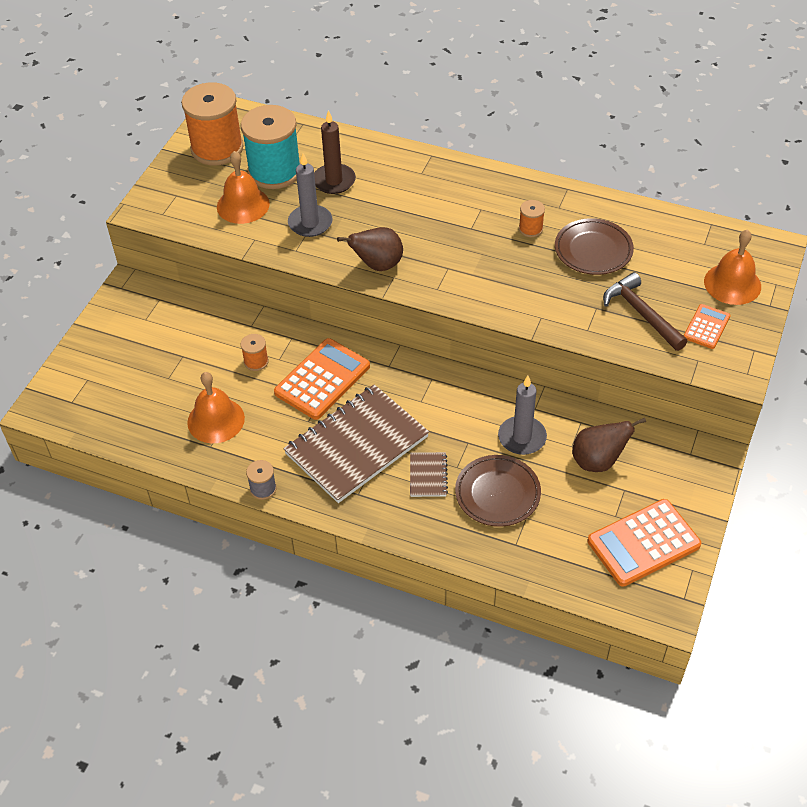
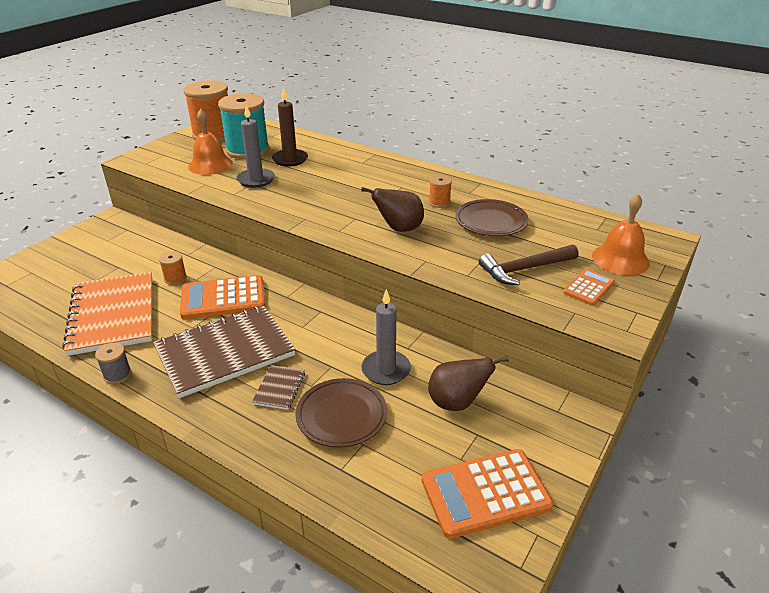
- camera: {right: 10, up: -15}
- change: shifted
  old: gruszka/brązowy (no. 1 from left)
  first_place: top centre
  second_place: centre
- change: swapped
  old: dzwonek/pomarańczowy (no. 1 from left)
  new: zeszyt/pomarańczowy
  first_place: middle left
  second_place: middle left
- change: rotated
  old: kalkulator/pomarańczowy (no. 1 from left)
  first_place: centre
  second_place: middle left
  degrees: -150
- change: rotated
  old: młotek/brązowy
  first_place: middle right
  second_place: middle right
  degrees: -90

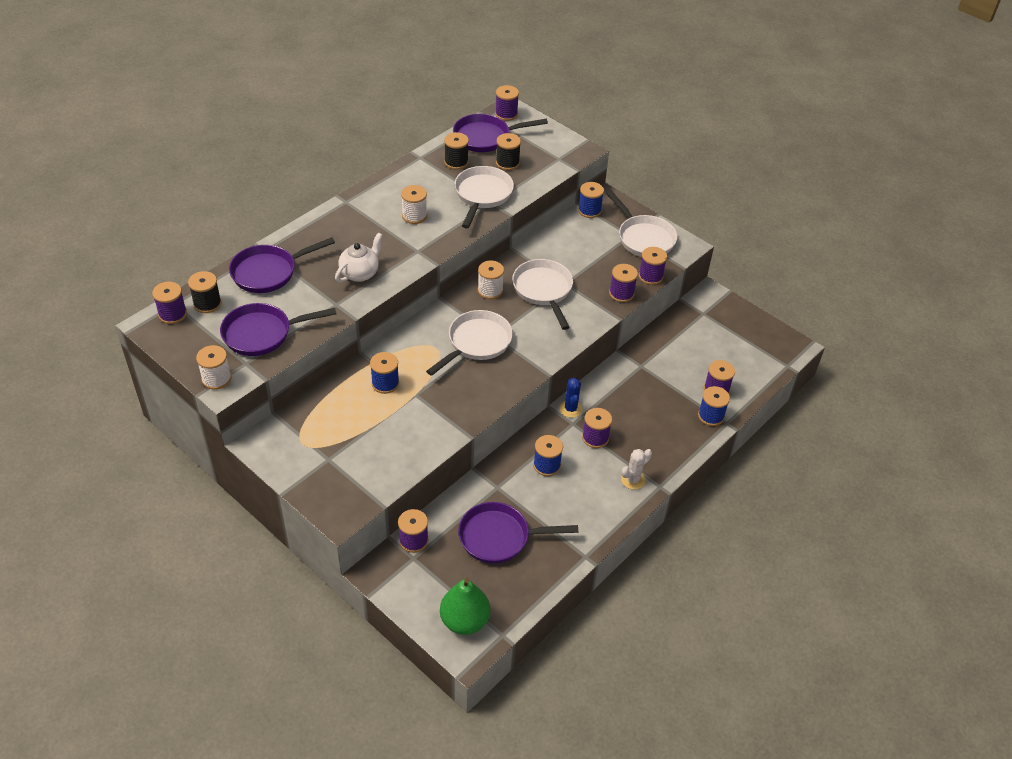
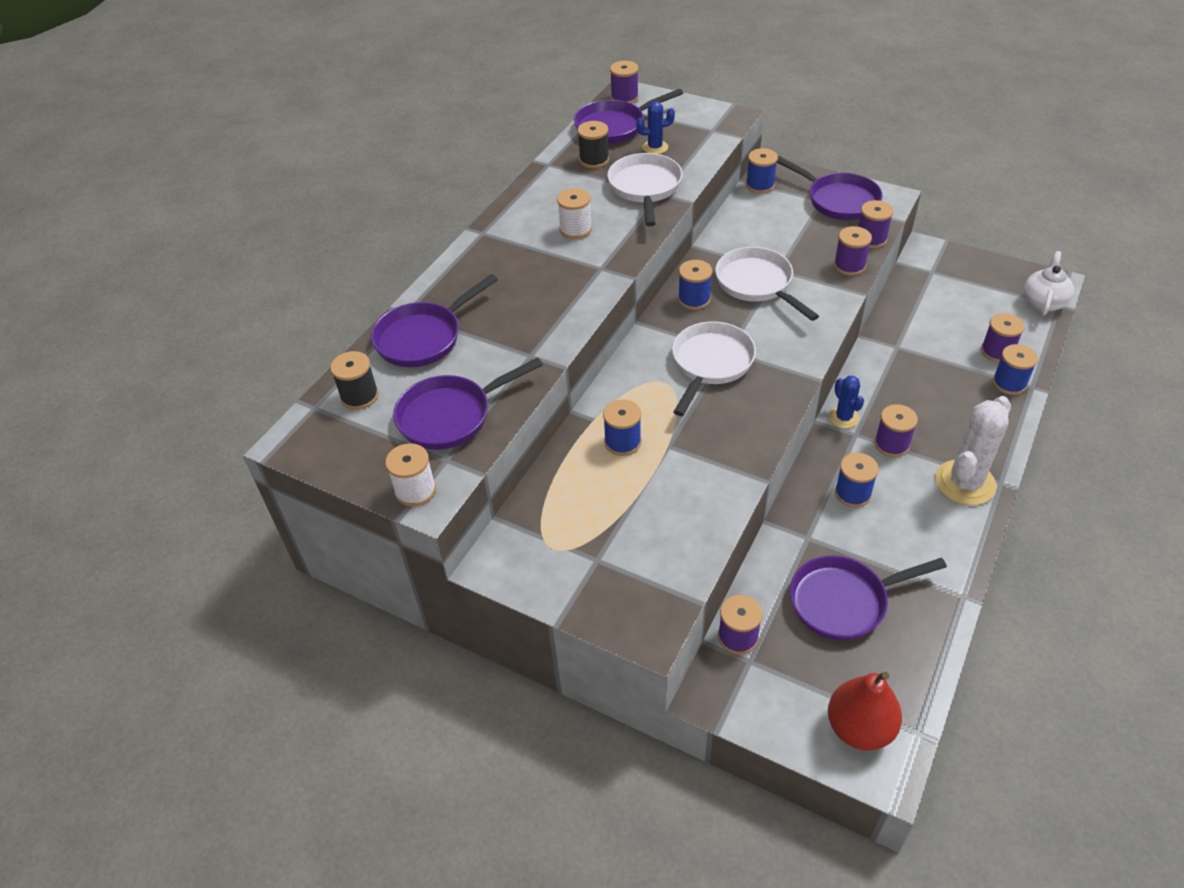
- camera: {right: -10, up: 0}
- change: gone
  old: szpulka/fioletowy (no. 1 from left)
  first_place: middle left
- change: shifted
  old: imbryk/biały
  first_place: centre
  second_place: top right
- change: swapped
  old: szpulka/czarny (no. 3 from left)
  new: kaktus/niebieski (no. 1 from left)
  first_place: top centre
  second_place: top centre
- change: repainted
  old: gruszka/zielony
  new: gruszka/czerwony
  first_place: bottom centre
  second_place: bottom right
- change: repainted
  old: szpulka/biały (no. 3 from left)
  new: szpulka/niebieski (no. 2 from left)
  first_place: centre
  second_place: top centre
- change: repainted
  old: patelnia/biały (no. 4 from left)
  new: patelnia/fioletowy (no. 4 from left)
  first_place: top centre
  second_place: top right
- change: scaled
  old: kaktus/biały
  first_place: centre
  second_place: middle right
  factor: 1.87

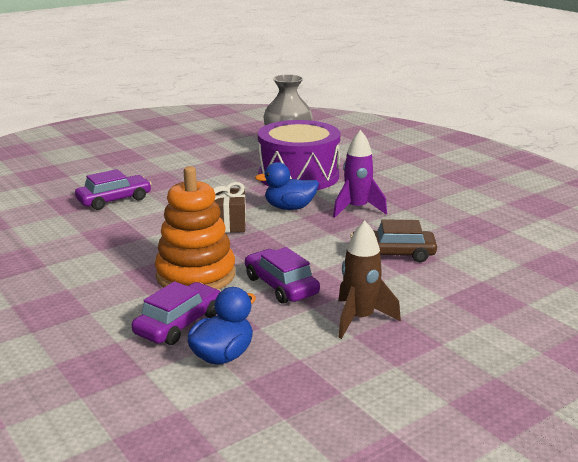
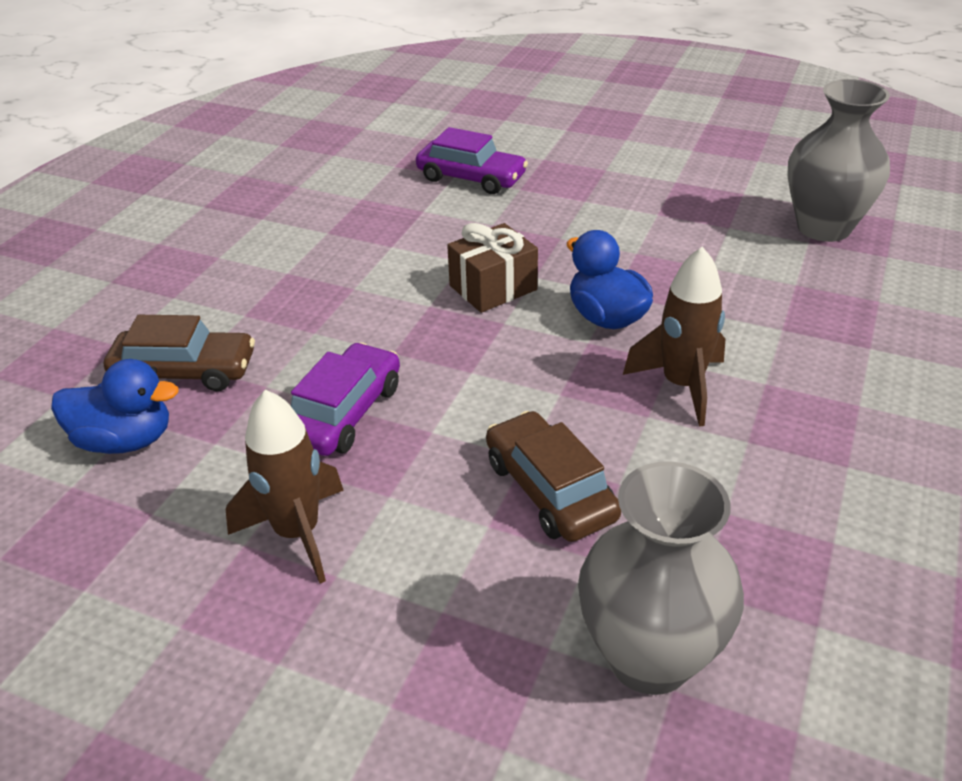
- camera: {right: 60, up: 15}
- change: gone
  old: zabawka nakładanka/pomarańczowy
  first_place: centre
- change: gone
  old: bęben/fioletowy
  first_place: centre
- change: new
  new: wazon/szary (no. 1 from left)
  second_place: bottom right
- change: repainted
  old: samochód/fioletowy (no. 2 from left)
  new: samochód/brązowy (no. 1 from left)
  first_place: bottom left
  second_place: middle left
- change: repainted
  old: rakieta/fioletowy
  new: rakieta/brązowy (no. 2 from left)
  first_place: centre
  second_place: middle right

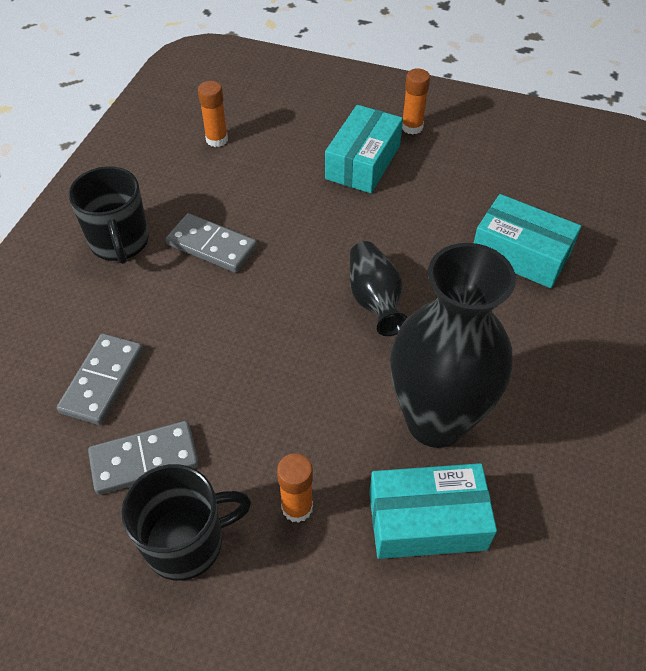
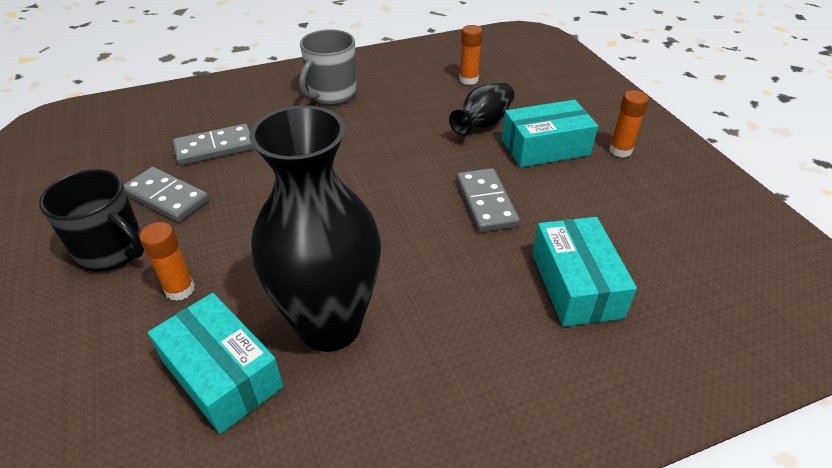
- camera: {right: 50, up: -10}
- change: shifted
  old: kostka domina/szary (no. 3 from left)
  first_place: middle left
  second_place: centre
- change: shifted
  old: wazon/czarny (no. 1 from left in the first image)
  new: wazon/czarny (no. 2 from left)
  first_place: centre
  second_place: top centre
- change: repainted
  old: kubek/czarny (no. 1 from left)
  new: kubek/szary
  first_place: top left
  second_place: top centre

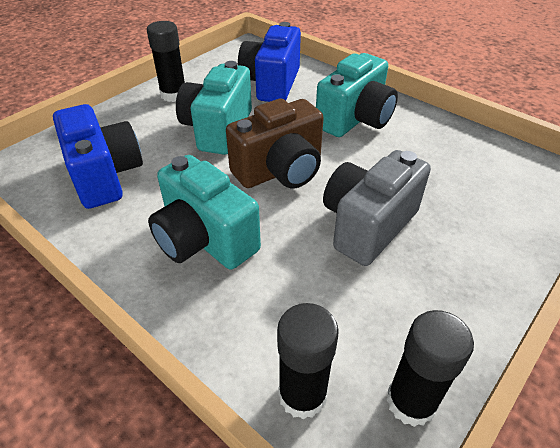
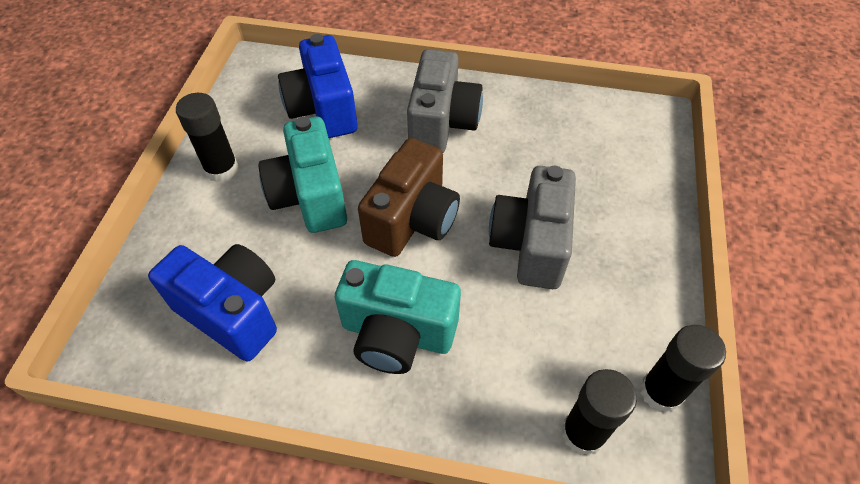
- camera: {right: -30, up: 10}
- change: repainted
  old: aparat fotograficzny/turkusowy (no. 3 from left)
  new: aparat fotograficzny/szary (no. 1 from left)
  first_place: top centre
  second_place: top centre

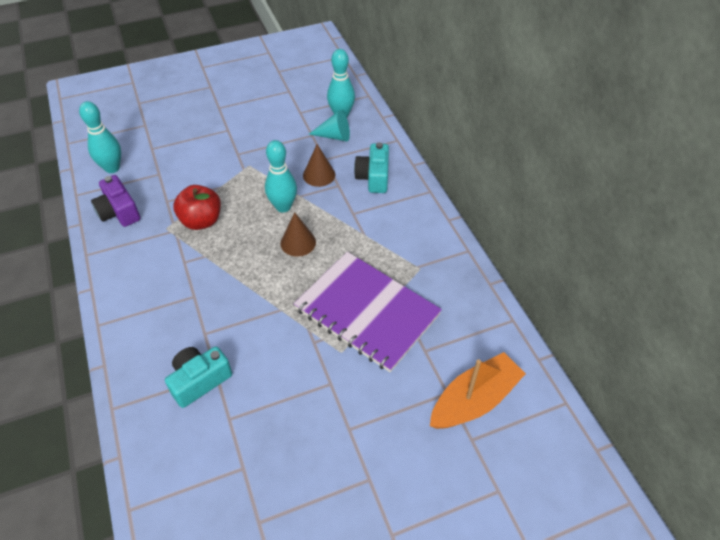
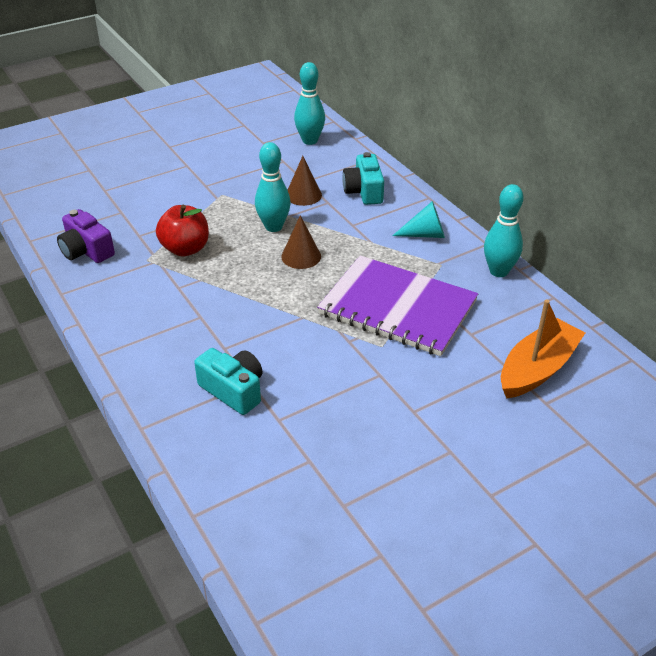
- camera: {right: -10, up: -10}
- change: shifted
  old: kręgiel/turkusowy (no. 1 from left in the first image)
  new: kręgiel/turkusowy (no. 3 from left)
  first_place: top left
  second_place: middle right
- change: shifted
  old: stożek/turkusowy
  first_place: top centre
  second_place: centre
- change: rotated
  old: aparat fotograficzny/turkusowy (no. 1 from left)
  first_place: bottom left
  second_place: centre
  degrees: 90

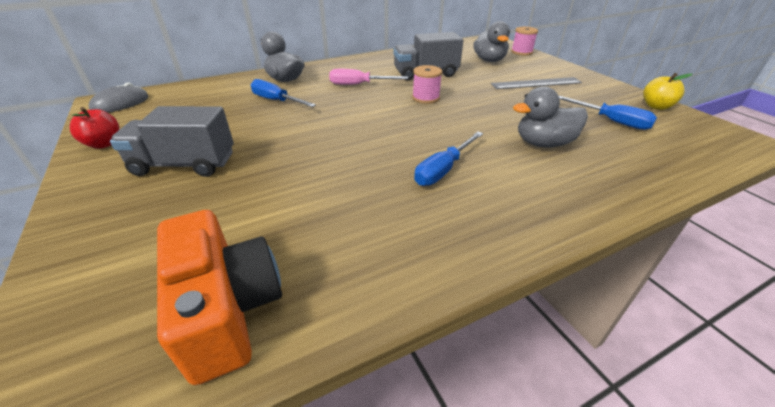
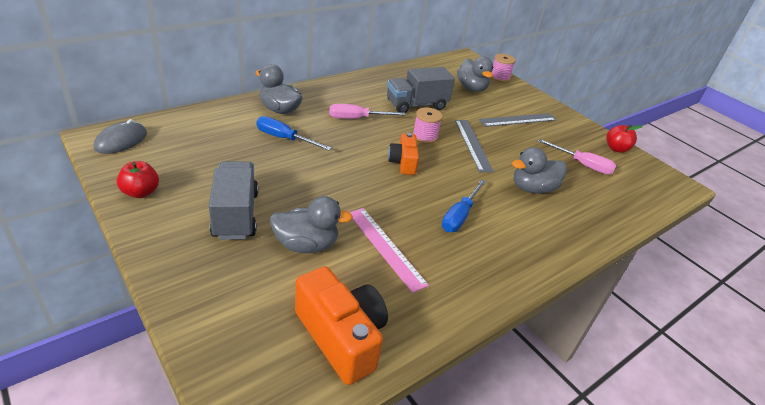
- camera: {right: -15, up: 0}
- change: new
  new: kaczka/szary (no. 2 from left)
  second_place: centre
- change: new
  new: linijka/różowy
  second_place: centre
- change: new
  new: aparat fotograficzny/pomarańczowy (no. 2 from left)
  second_place: centre
- change: new
  new: linijka/szary (no. 1 from left)
  second_place: centre
- change: repainted
  old: śrubokręt/niebieski (no. 3 from left)
  new: śrubokręt/różowy (no. 2 from left)
  first_place: top right
  second_place: middle right
- change: repainted
  old: jabłko/żółty
  new: jabłko/czerwony (no. 2 from left)
  first_place: top right
  second_place: middle right
- change: rotated
  old: ciężarówka/szary (no. 1 from left)
  first_place: middle left
  second_place: middle left
  degrees: 90

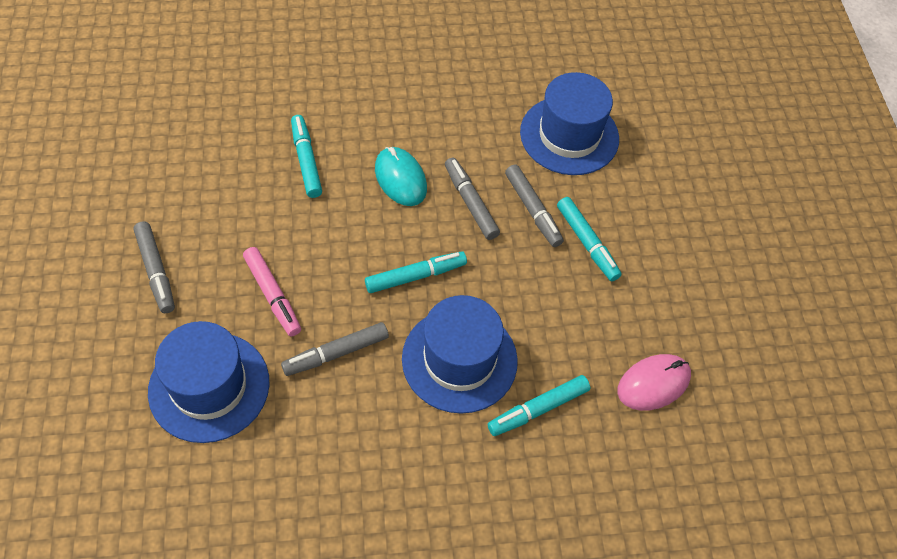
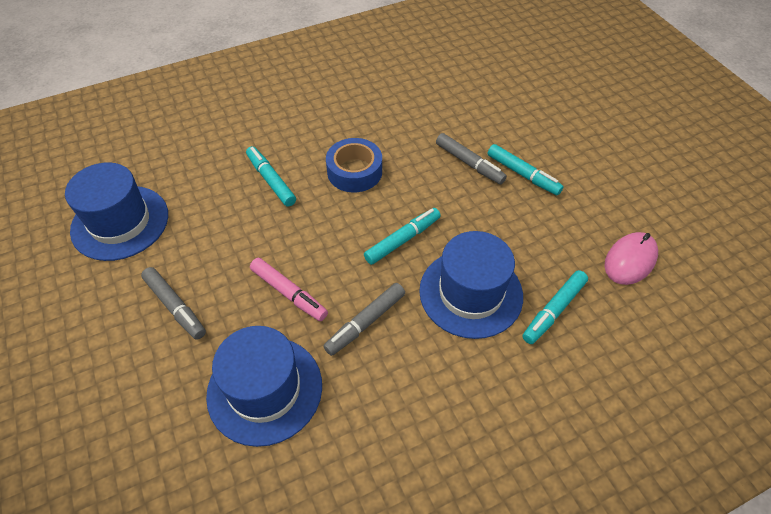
- camera: {right: -15, up: -5}
- change: gone
  old: flamaster/szary (no. 3 from left)
  first_place: centre
- change: shifted
  old: kapelusz/niebieski (no. 3 from left in the first image)
  new: kapelusz/niebieski (no. 1 from left)
  first_place: top centre
  second_place: middle left
- change: swapped
  old: myszka/turkusowy
  new: taśma klejąca/niebieski
  first_place: top centre
  second_place: top centre

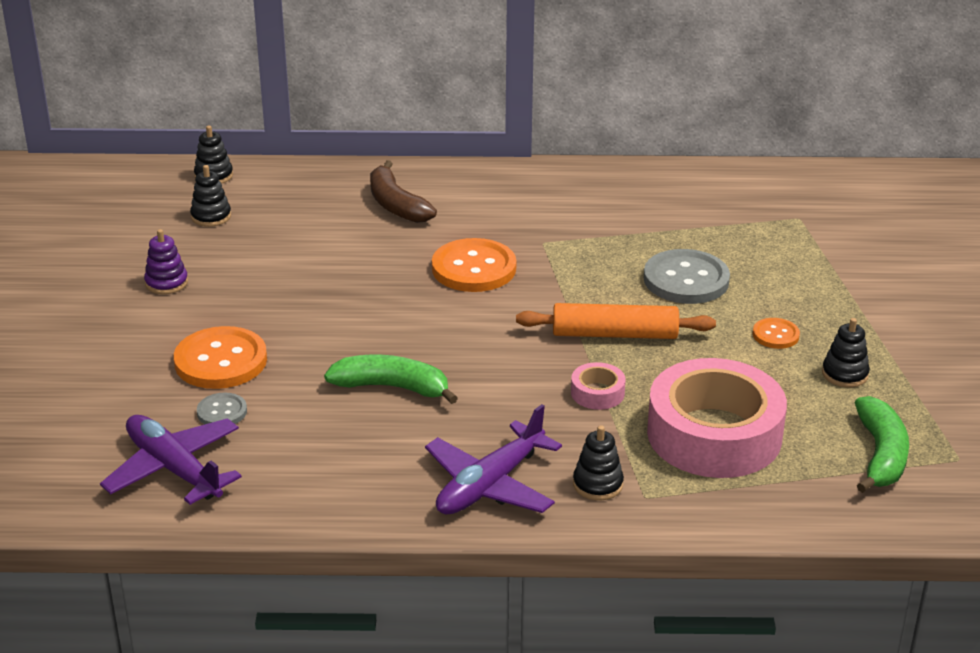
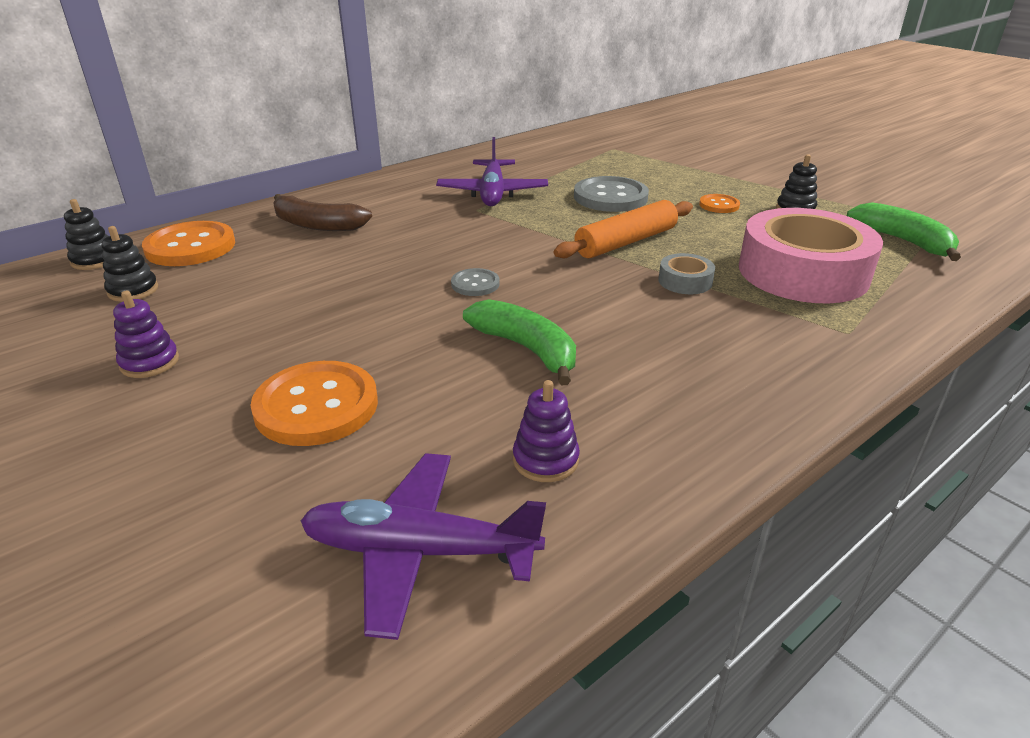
- camera: {right: -40, up: 0}
- change: gone
  old: zabawka nakładanka/czarny (no. 3 from left)
  first_place: bottom centre
- change: new
  new: zabawka nakładanka/fioletowy (no. 2 from left)
  second_place: centre
- change: shifted
  old: guzik/szary (no. 1 from left)
  first_place: middle left
  second_place: centre
- change: shifted
  old: samolot/fioletowy (no. 2 from left)
  first_place: bottom centre
  second_place: top centre
- change: shifted
  old: guzik/pomarańczowy (no. 2 from left in the first image)
  new: guzik/pomarańczowy (no. 1 from left)
  first_place: centre
  second_place: top left
- change: repainted
  old: taśma klejąca/różowy (no. 1 from left)
  new: taśma klejąca/szary
  first_place: centre
  second_place: middle right
- change: rotated
  old: banan/zielony (no. 1 from left)
  first_place: centre
  second_place: centre
  degrees: 75

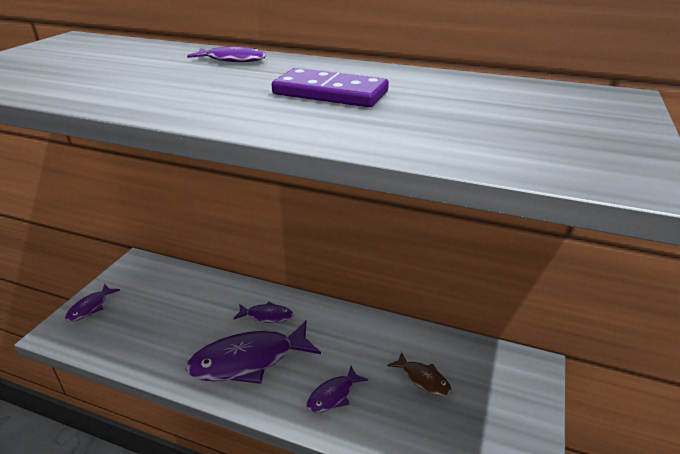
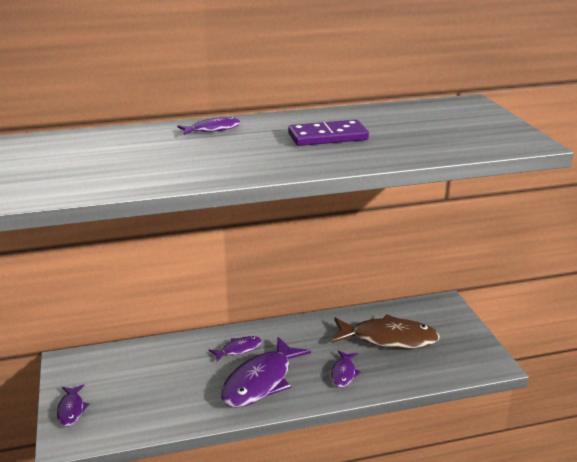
- camera: {right: -35, up: -5}
- change: scaled
  old: ryba/brązowy
  first_place: bottom centre
  second_place: bottom right
  factor: 2.0

